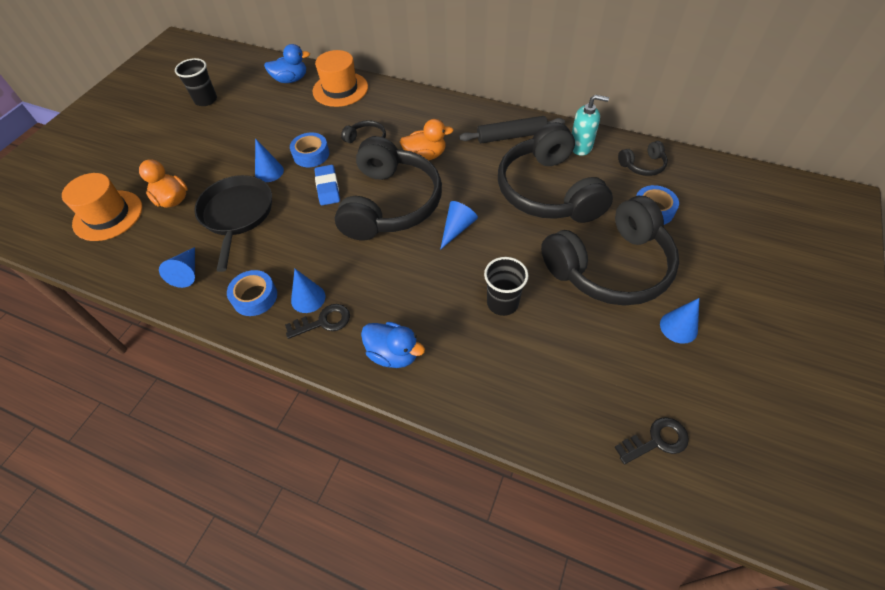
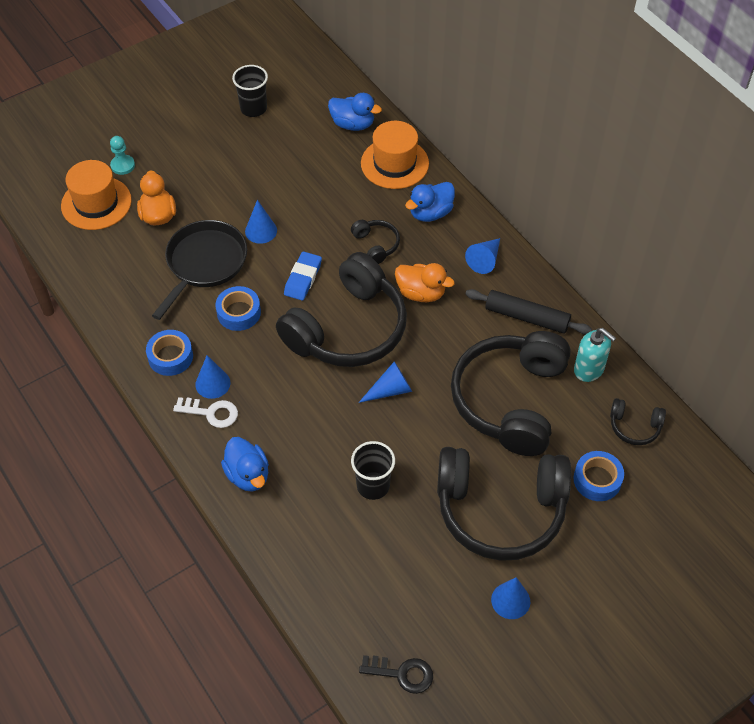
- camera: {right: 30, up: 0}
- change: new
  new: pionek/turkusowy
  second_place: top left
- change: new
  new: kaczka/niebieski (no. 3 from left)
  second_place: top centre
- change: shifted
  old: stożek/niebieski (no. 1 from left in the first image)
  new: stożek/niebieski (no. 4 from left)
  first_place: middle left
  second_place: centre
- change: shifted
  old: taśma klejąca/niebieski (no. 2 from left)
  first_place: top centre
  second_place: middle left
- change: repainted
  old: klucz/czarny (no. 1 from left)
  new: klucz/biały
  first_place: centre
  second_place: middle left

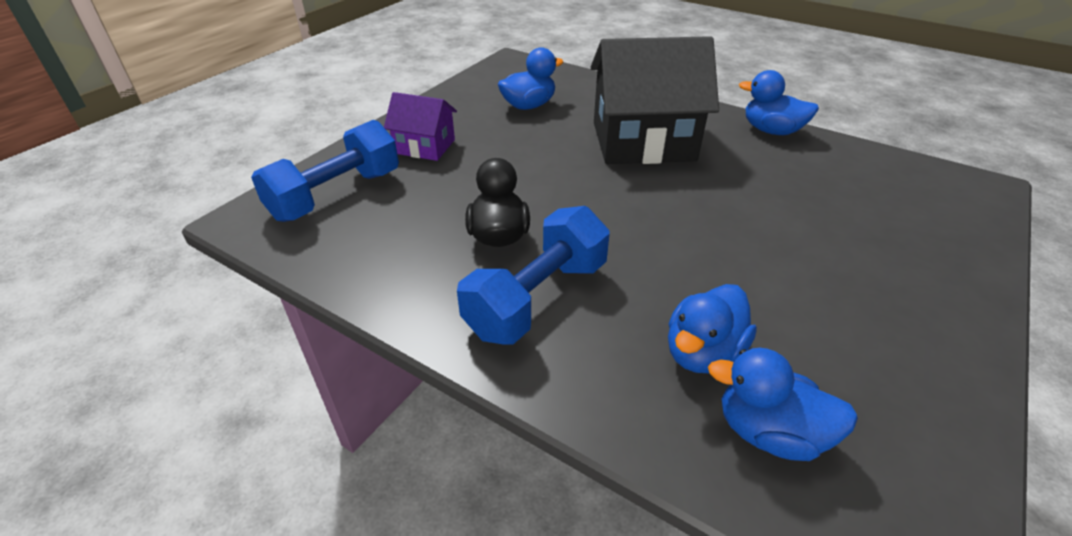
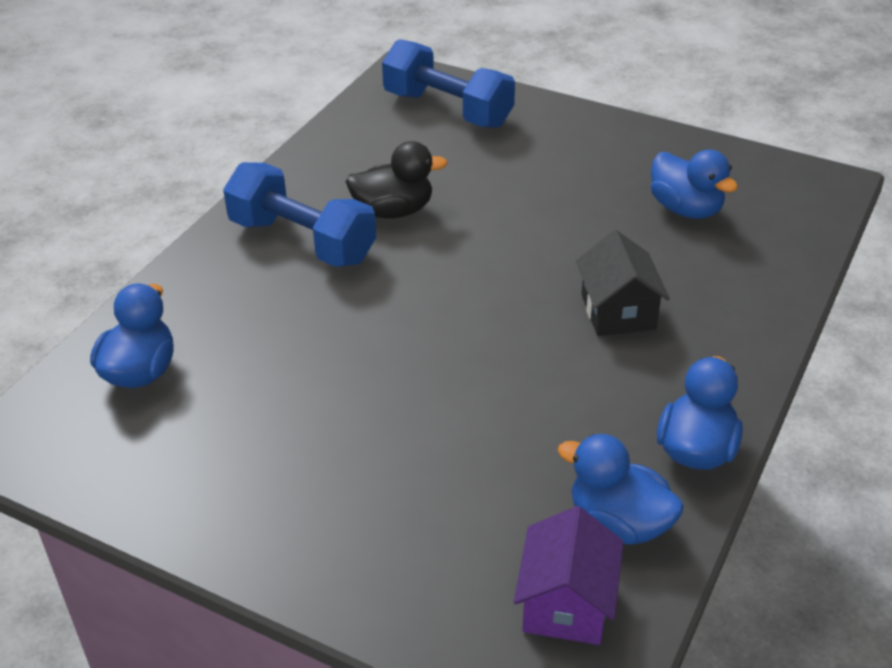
- camera: {right: 85, up: 0}
- change: shifted
  old: domek/fioletowy
  first_place: top centre
  second_place: bottom centre
- change: shifted
  old: kaczka/niebieski (no. 2 from left)
  first_place: centre
  second_place: bottom right
- change: scaled
  old: domek/czarny
  first_place: top centre
  second_place: middle right
  factor: 0.52

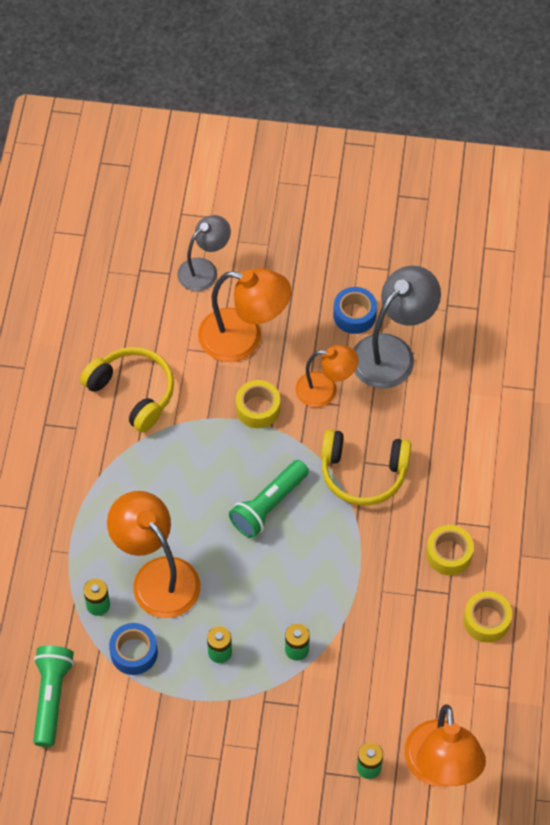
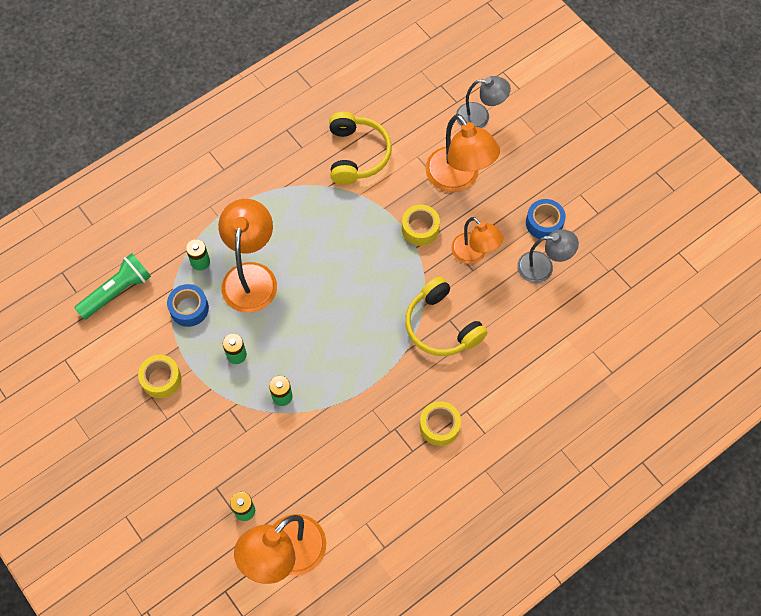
- camera: {right: 45, up: 5}
- change: gone
  old: latarka/zielony (no. 2 from left)
  first_place: centre
- change: shifted
  old: taśma klejąca/żółty (no. 3 from left in the first image)
  new: taśma klejąca/żółty (no. 1 from left)
  first_place: bottom right
  second_place: middle left
- change: scaled
  old: lampka/szary (no. 2 from left)
  first_place: middle right
  second_place: middle right
  factor: 0.64

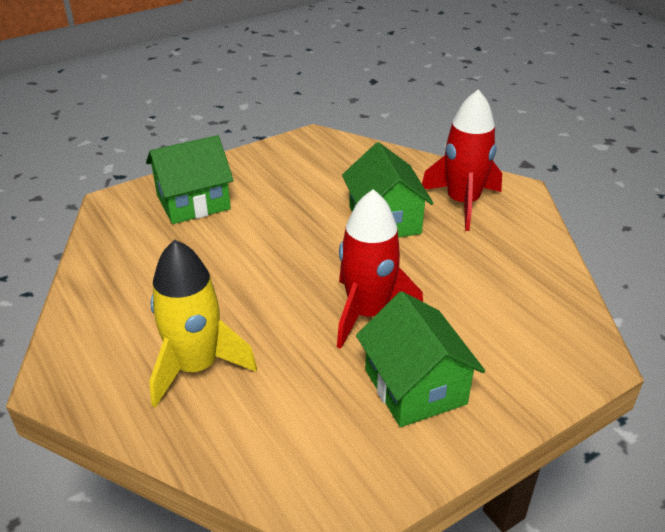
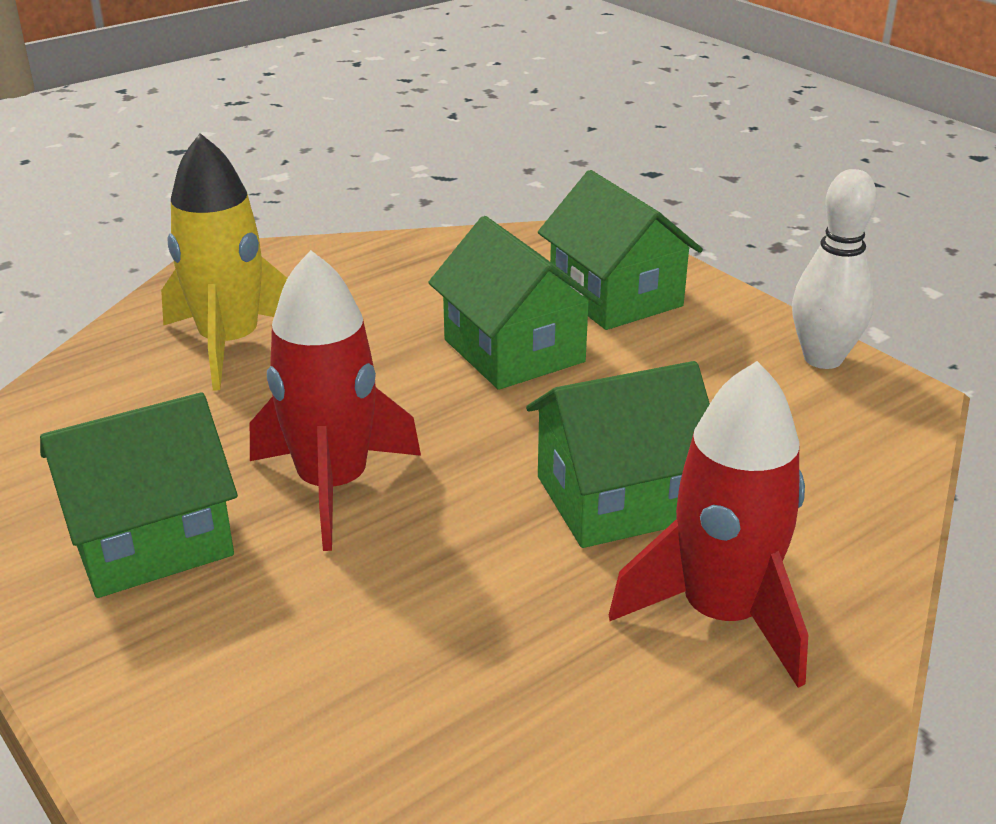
- camera: {right: 85, up: -5}
- change: new
  new: domek/zielony (no. 2 from left)
  second_place: centre
- change: new
  new: kręgiel/biały
  second_place: top right

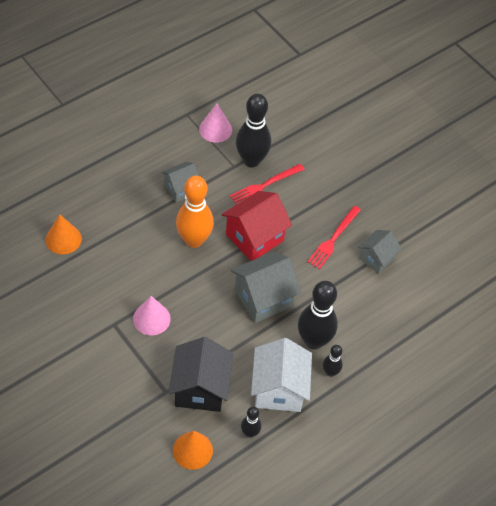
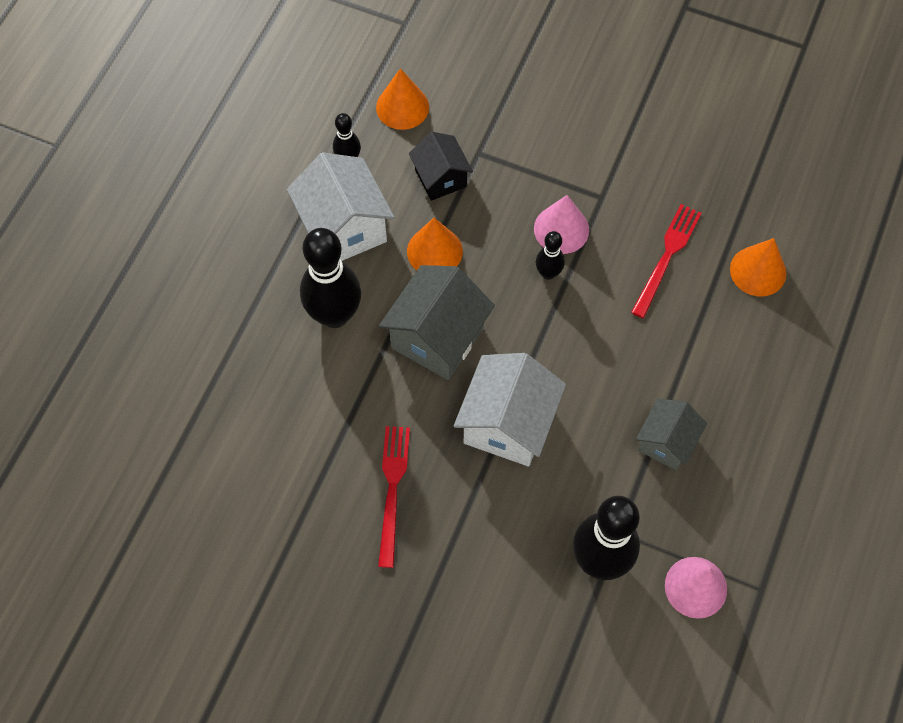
- camera: {right: 155, up: 10}
- change: gone
  old: kręgiel/pomarańczowy
  first_place: centre
- change: gone
  old: domek/szary (no. 3 from left)
  first_place: middle right
- change: new
  new: stożek/pomarańczowy (no. 2 from left)
  second_place: centre
- change: shifted
  old: widelec/czerwony (no. 1 from left in the first image)
  new: widelec/czerwony (no. 2 from left)
  first_place: centre
  second_place: middle right
- change: shifted
  old: kręgiel/czarny (no. 4 from left in the first image)
  new: kręgiel/czarny (no. 3 from left)
  first_place: bottom right
  second_place: centre
- change: repainted
  old: domek/czerwony
  new: domek/biały (no. 2 from left)
  first_place: centre
  second_place: centre
- change: scaled
  old: domek/czarny
  first_place: bottom centre
  second_place: top centre
  factor: 0.62

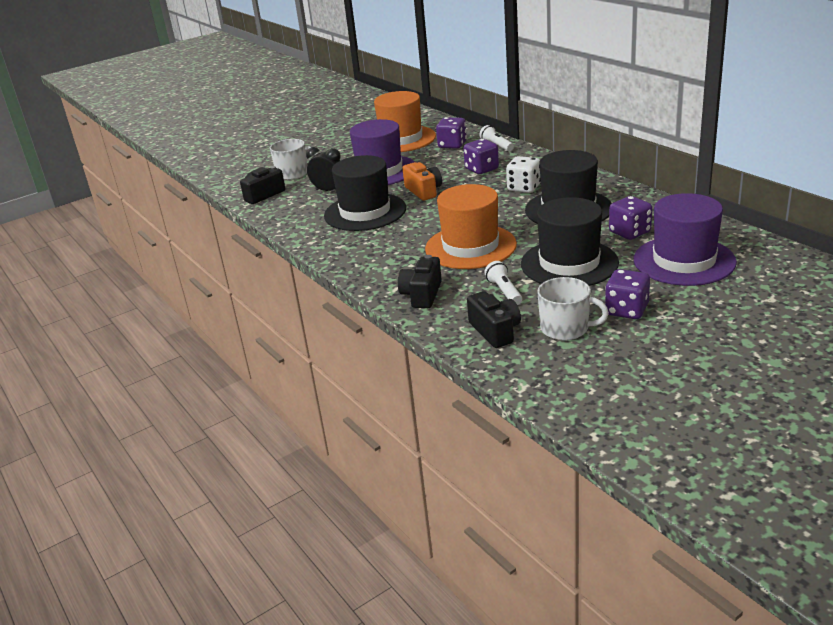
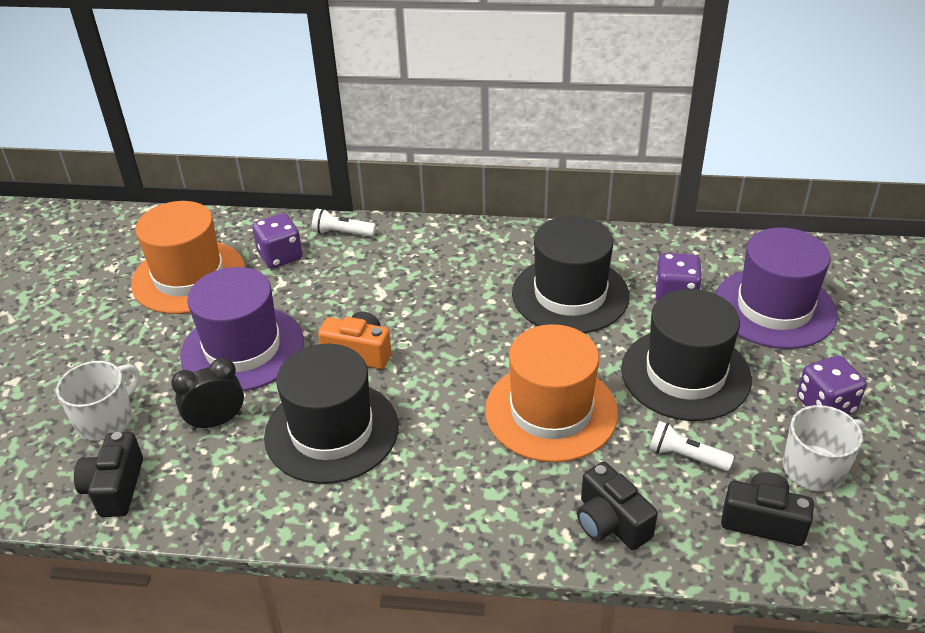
- camera: {right: -50, up: 10}
- change: gone
  old: kostka do gry/fioletowy (no. 2 from left)
  first_place: top centre
- change: gone
  old: kostka do gry/biały
  first_place: top centre

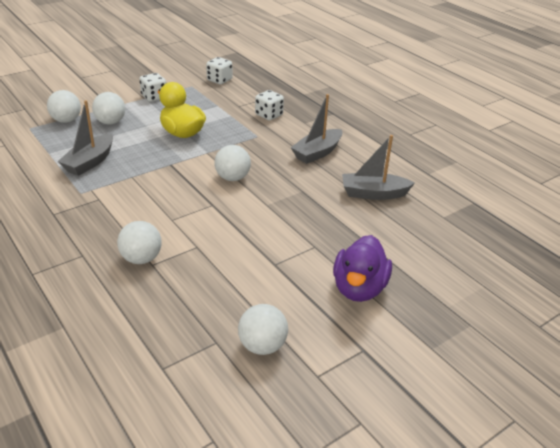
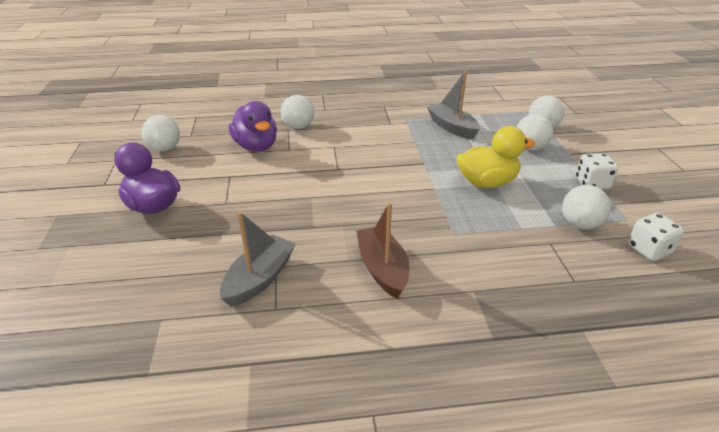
- camera: {right: 120, up: 0}
- change: gone
  old: kostka do gry/biały (no. 3 from left)
  first_place: top centre
- change: new
  new: kaczka/fioletowy (no. 2 from left)
  second_place: top centre
- change: shifted
  old: piłka/biały (no. 4 from left in the first image)
  new: piłka/biały (no. 5 from left)
  first_place: centre
  second_place: middle right
- change: repainted
  old: łódka/szary (no. 2 from left)
  new: łódka/brązowy
  first_place: top centre
  second_place: centre

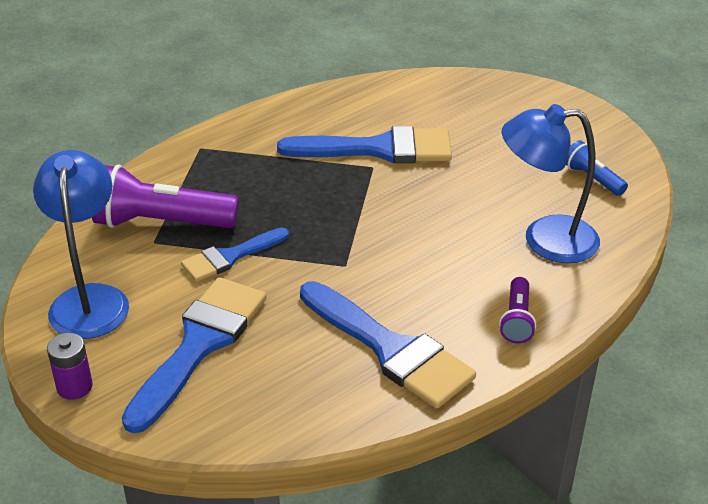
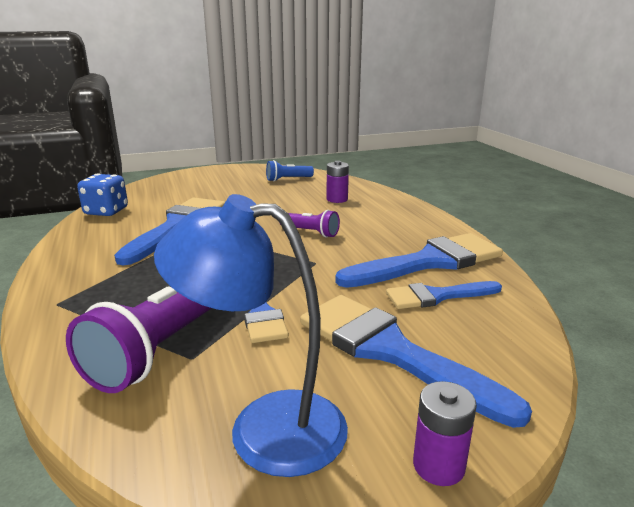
- camera: {right: -70, up: -15}
- change: new
  new: kostka do gry/niebieski
  second_place: middle left
- change: new
  new: pędzel/niebieski (no. 5 from left)
  second_place: middle right
- change: shifted
  old: latarka/fioletowy (no. 2 from left)
  first_place: middle right
  second_place: centre
- change: swapped
  old: lampka/niebieski (no. 2 from left)
  new: bateria/fioletowy (no. 1 from left)
  first_place: middle right
  second_place: centre

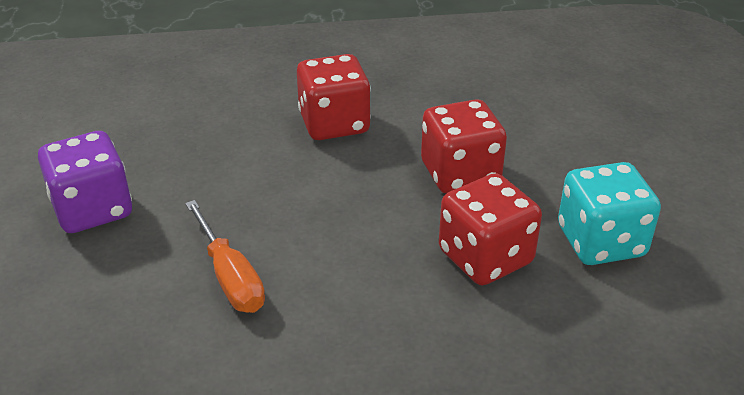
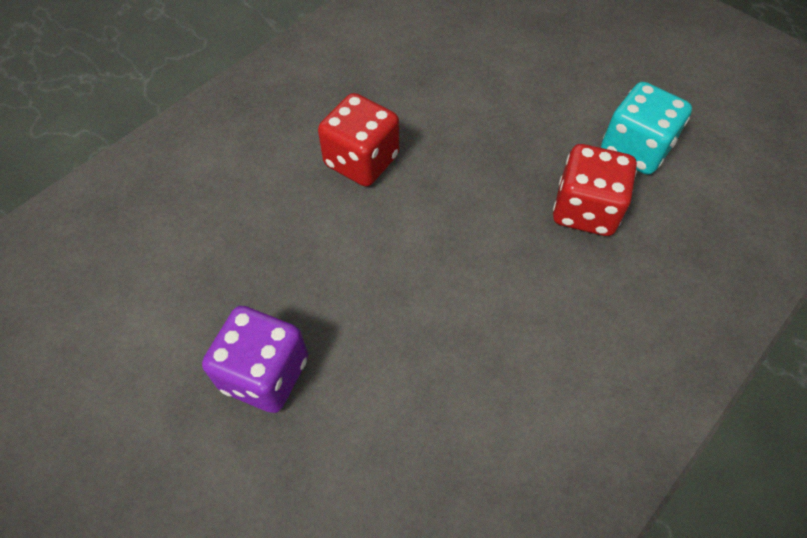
- camera: {right: -40, up: 20}
- change: gone
  old: śrubokręt/pomarańczowy
  first_place: middle left
- change: gone
  old: kostka do gry/czerwony (no. 2 from left)
  first_place: centre

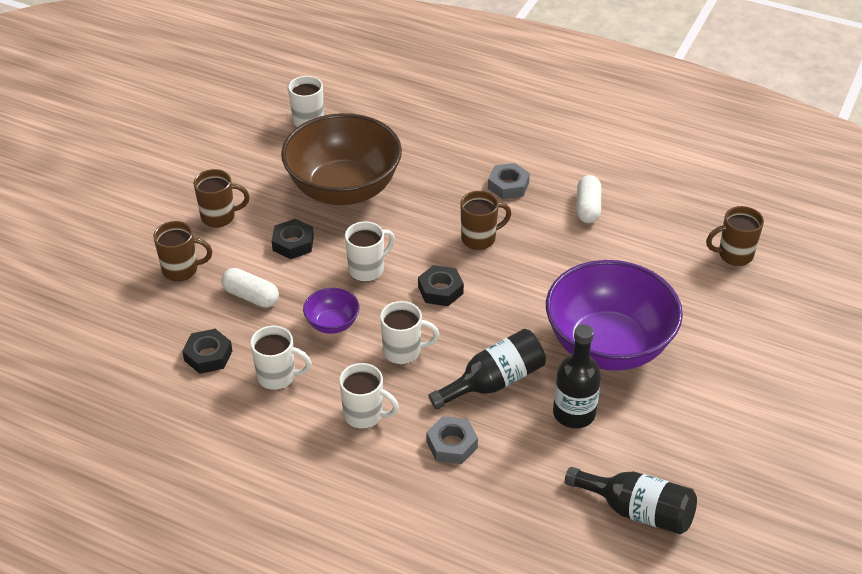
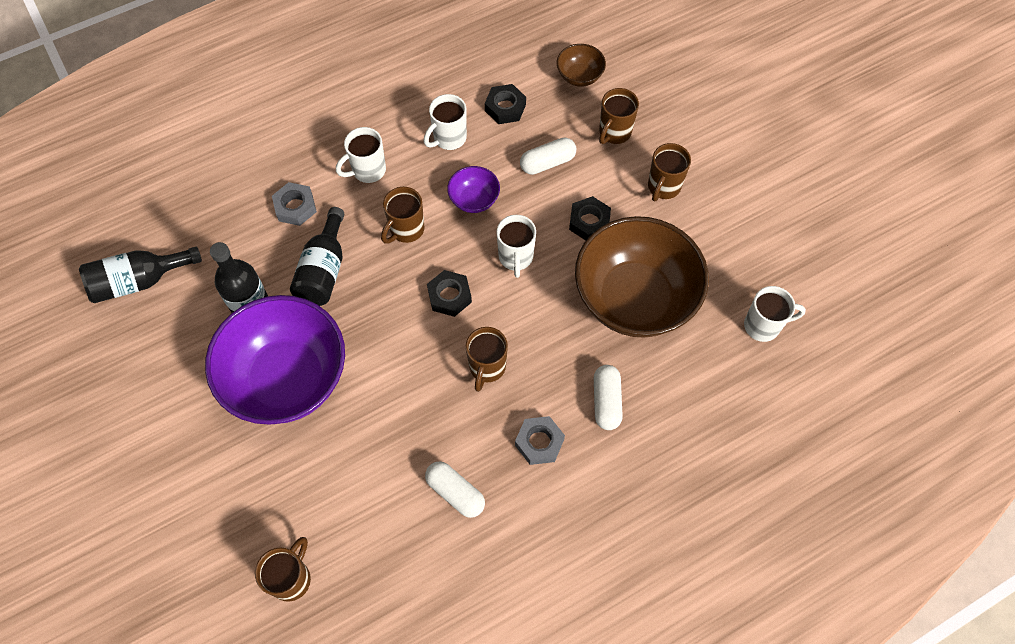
- camera: {right: 125, up: 20}
- change: new
  new: miska/brązowy (no. 1 from left)
  second_place: top centre
- change: new
  new: kapsułka/biały (no. 3 from left)
  second_place: centre
- change: repainted
  old: kubek/biały (no. 5 from left)
  new: kubek/brązowy (no. 2 from left)
  first_place: centre
  second_place: centre

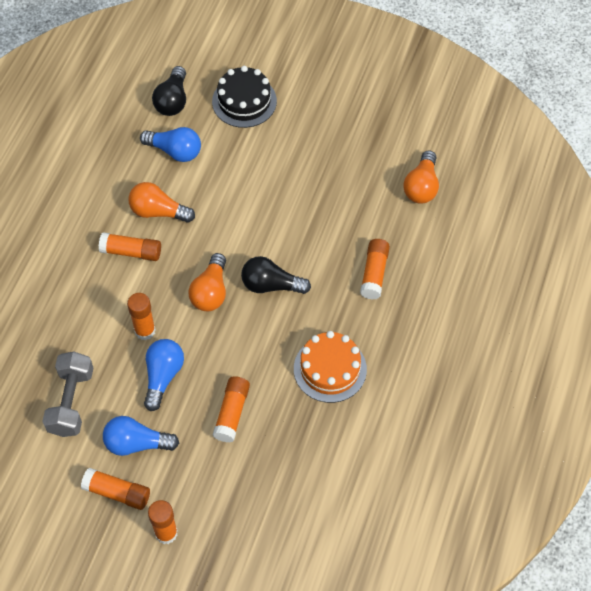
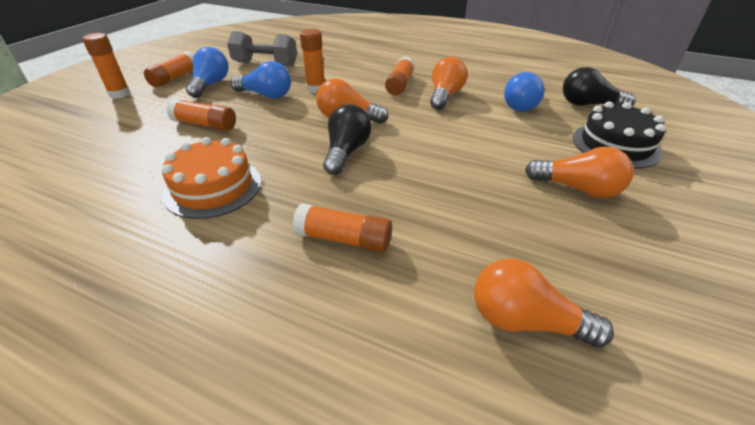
- camera: {right: 95, up: -20}
- change: new
  new: żarówka/pomarańczowy (no. 4 from left)
  second_place: middle right

